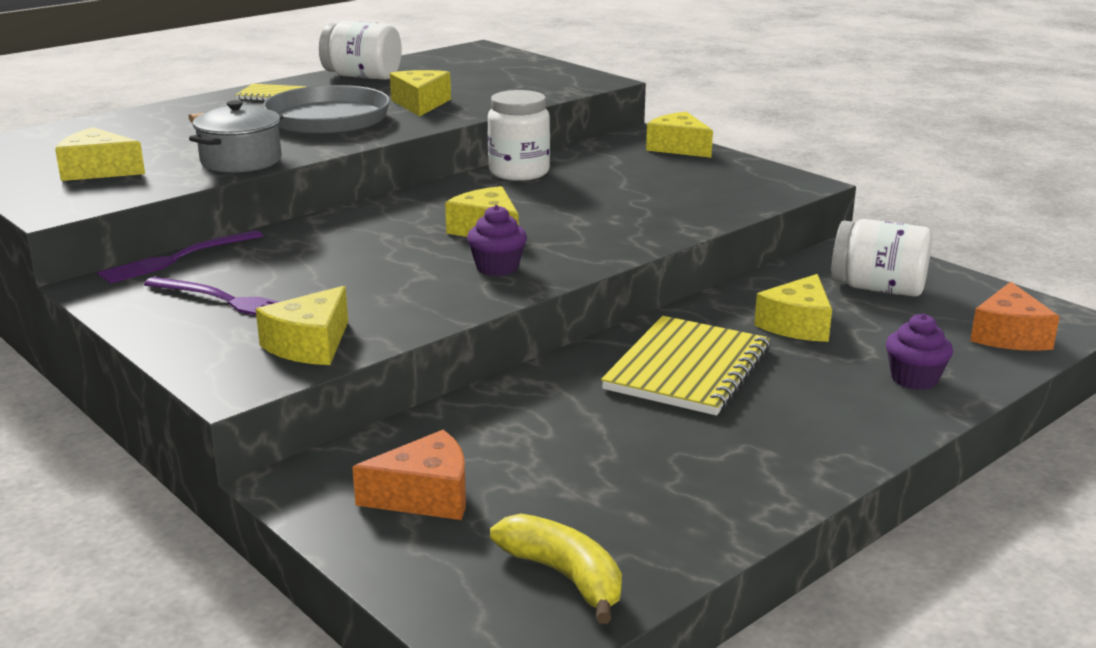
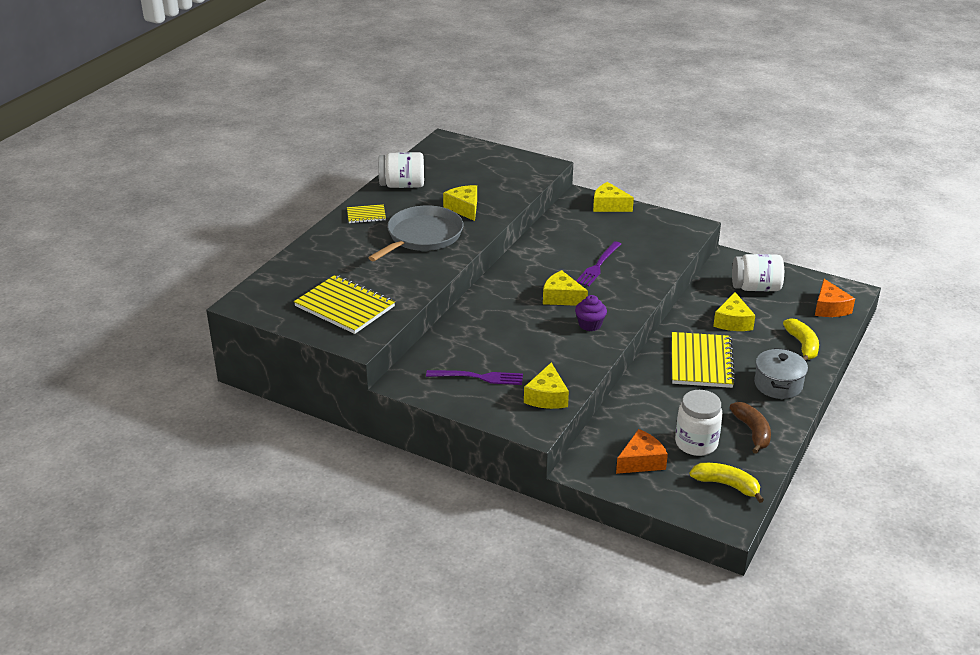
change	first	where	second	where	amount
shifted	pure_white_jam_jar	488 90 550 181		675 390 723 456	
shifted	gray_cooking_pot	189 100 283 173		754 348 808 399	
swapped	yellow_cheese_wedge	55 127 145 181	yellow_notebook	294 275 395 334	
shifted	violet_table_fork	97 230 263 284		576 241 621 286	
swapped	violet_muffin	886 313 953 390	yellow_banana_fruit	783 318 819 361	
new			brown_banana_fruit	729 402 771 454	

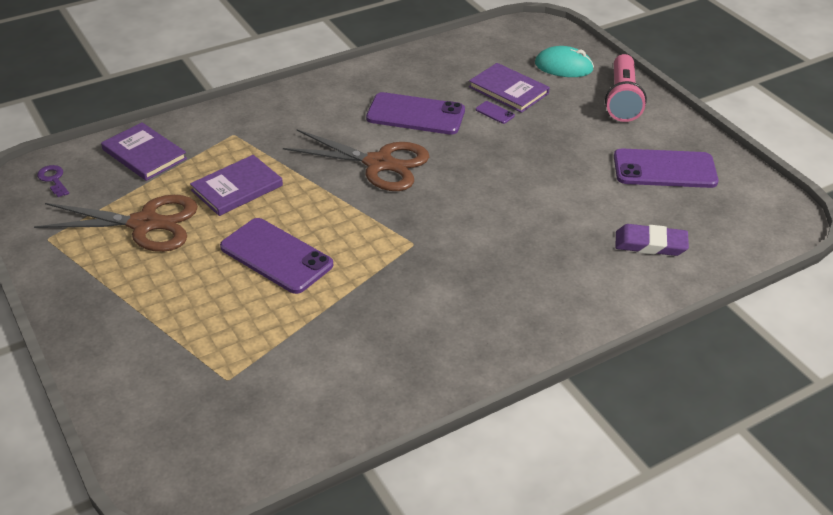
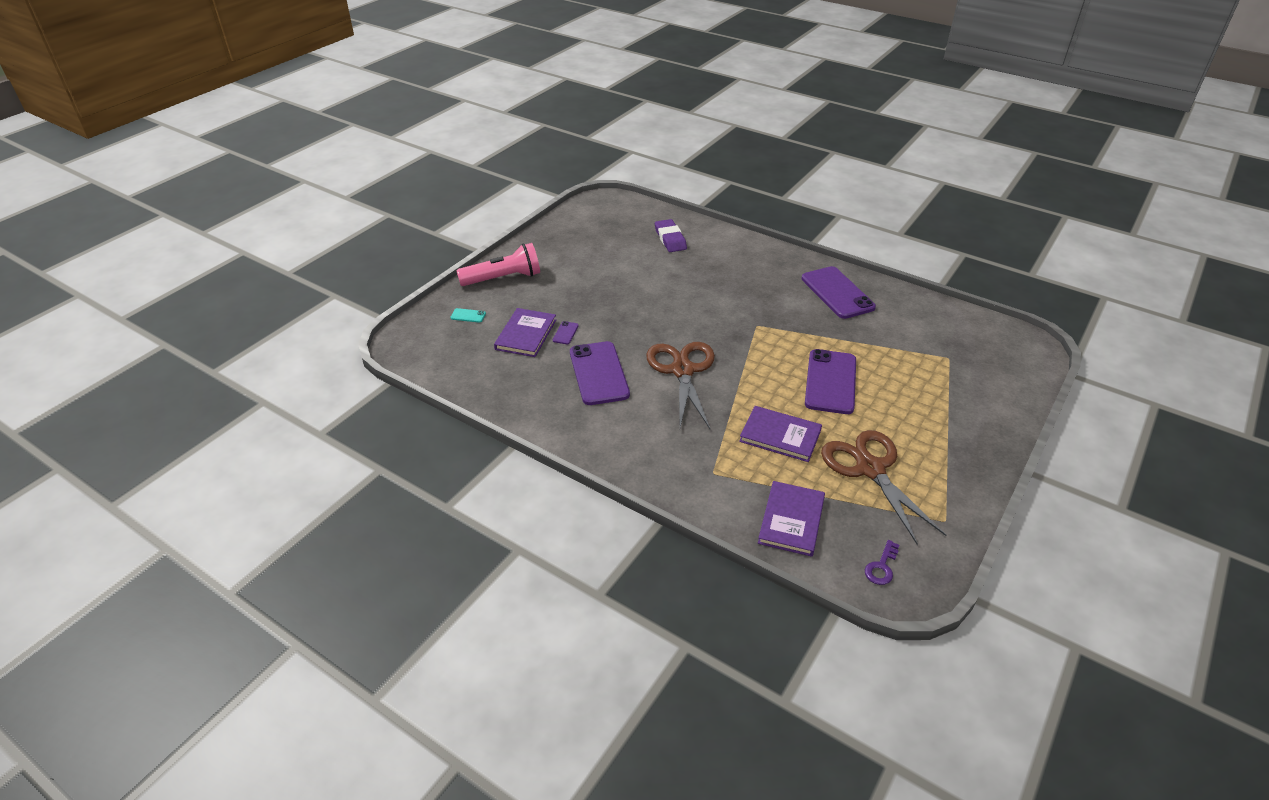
change	first	where	second	where	amount
swapped	aqua_mouse	535 46 594 77	aqua_phone	450 308 486 323	
shifted	violet_phone	614 148 718 188		802 266 876 319	

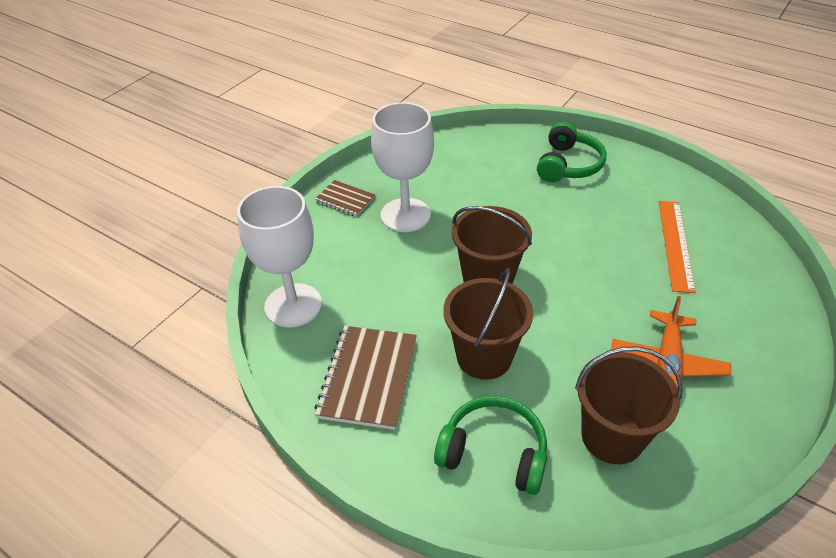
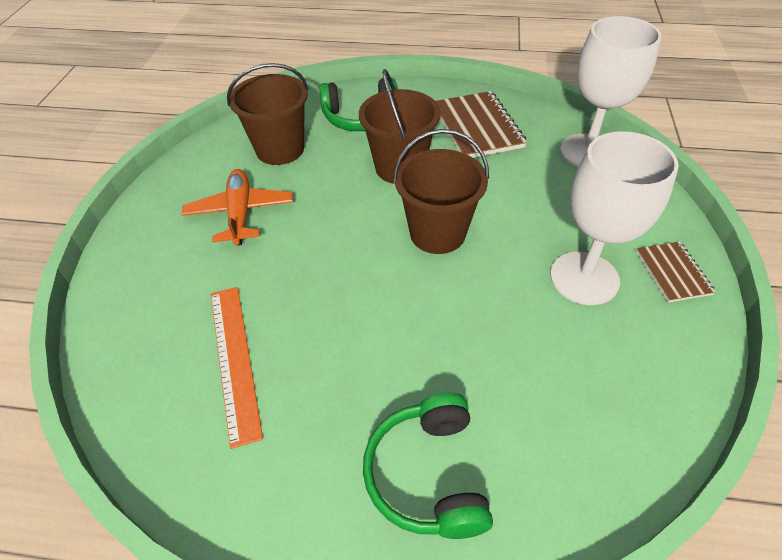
change	first	where	second	where	amount
rotated	brown_notebook	315 180 375 217		636 242 716 302	75 degrees clockwise

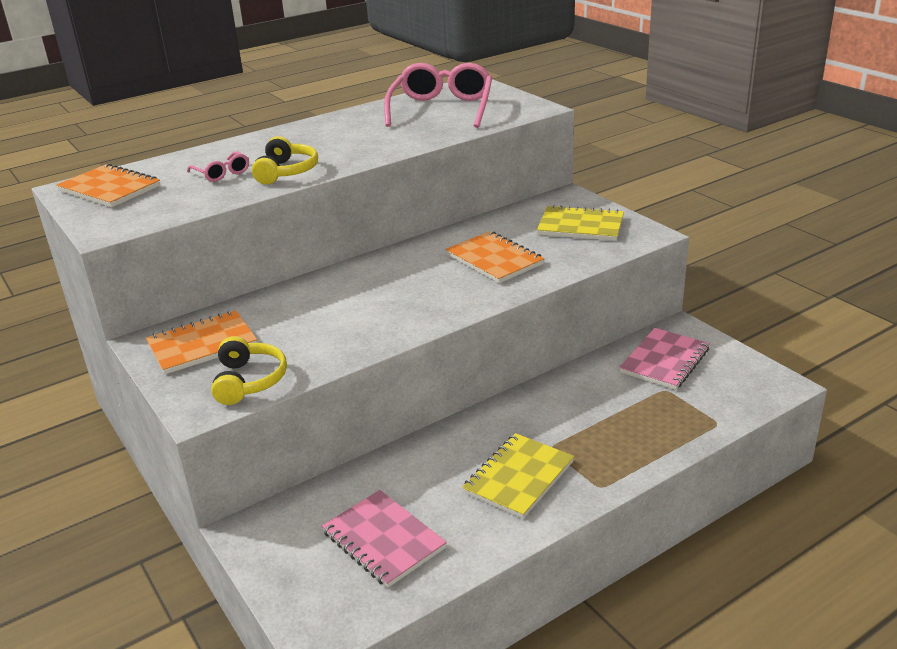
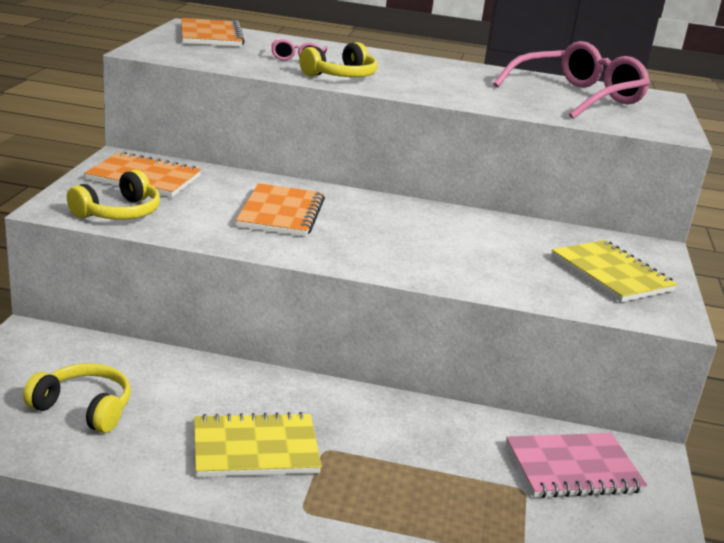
change	first	where	second	where	amount
shifted	orange_notebook	445 231 544 283		236 183 325 236	
swapped	rose-pink_notebook	322 490 447 588	yellow_headphones	23 363 131 433	

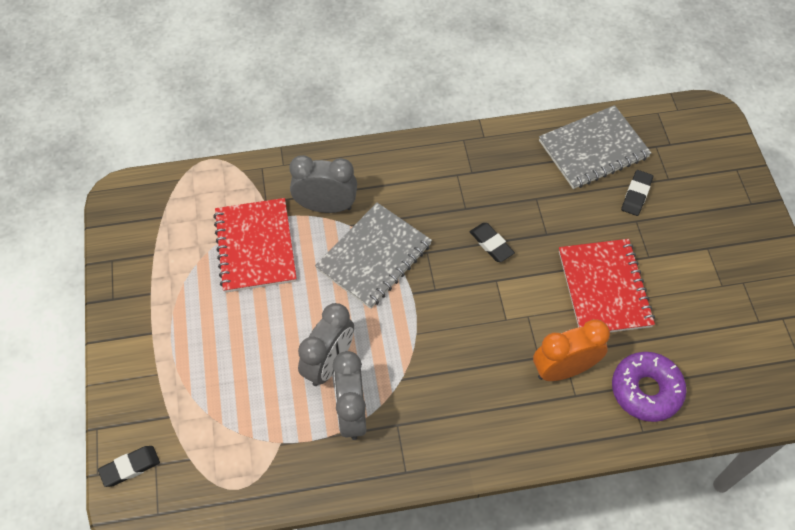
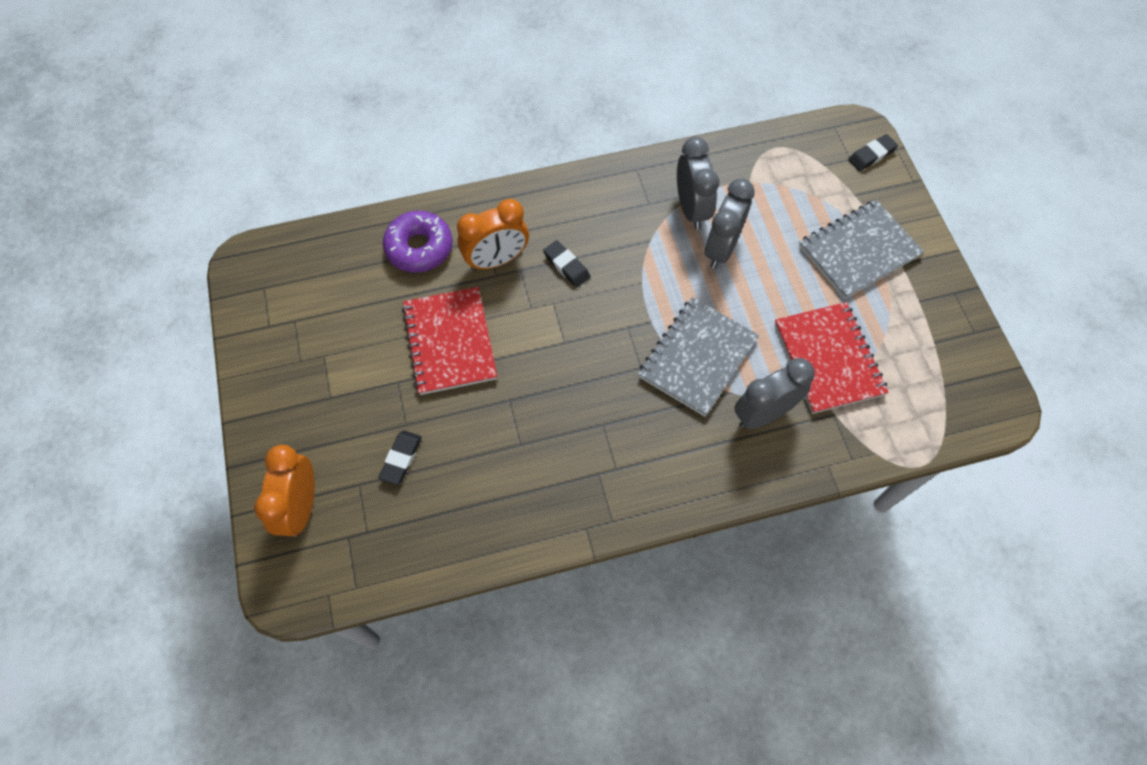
change	first	where	second	where	amount
shifted	gray_notebook	539 105 651 189		799 200 924 299	
rotated	gray_alarm_clock	289 155 357 213		734 358 815 429	150 degrees clockwise
shifted	ebony_gum_eraser	470 223 515 262		543 240 590 288	
new			orange_alarm_clock	254 445 315 537	

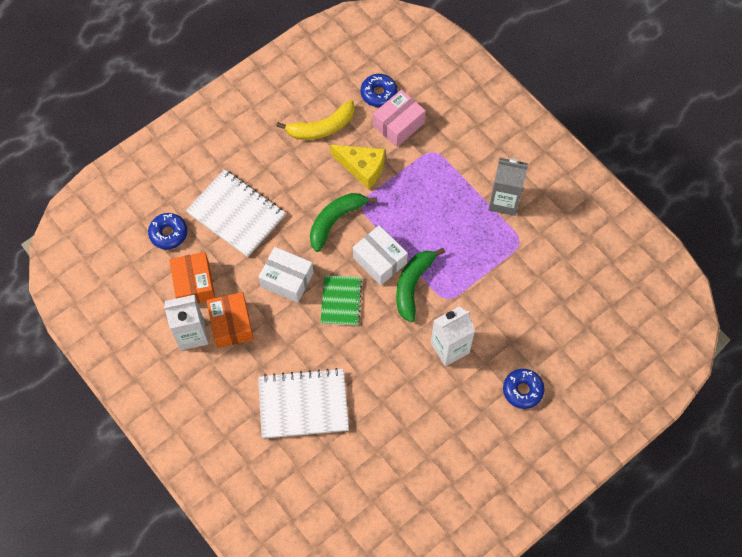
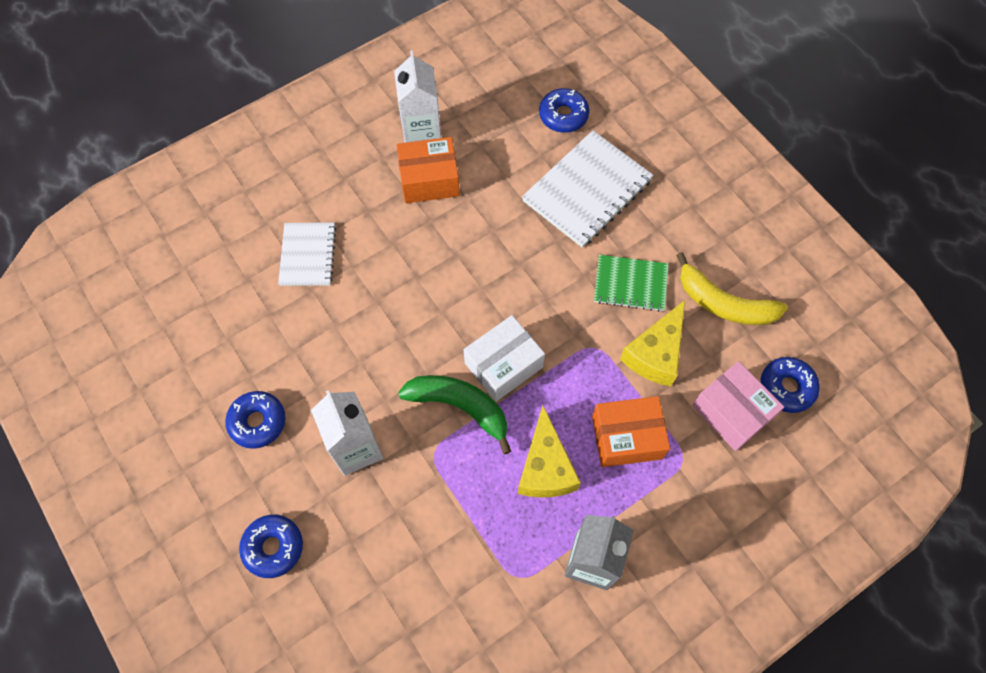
change	first	where	second	where	amount
rotated	yellow_banana_fruit	276 100 355 140		676 252 788 325	45 degrees counterclockwise
gone	green_banana_fruit	310 193 377 252			
gone	pure_white_box	259 247 314 303			
shifted	orange_box	169 252 215 303		592 396 670 467	
shifted	green_notebook	320 275 363 326		594 255 668 312	
scaled	pure_white_notebook	258 368 349 439		278 223 336 286	x0.61
new			cobalt_glazed_donut	225 391 285 449	
new			yellow_cheese_wedge	518 405 581 498	

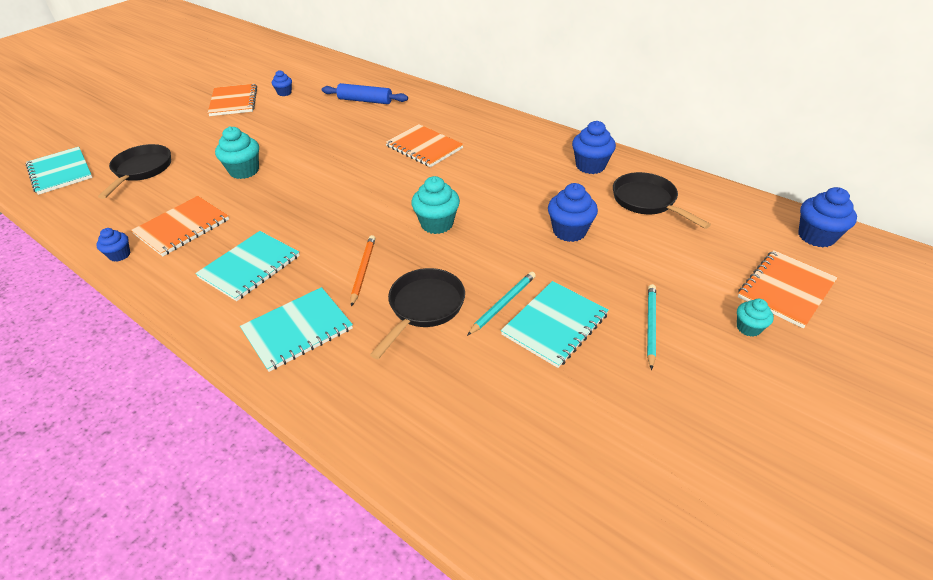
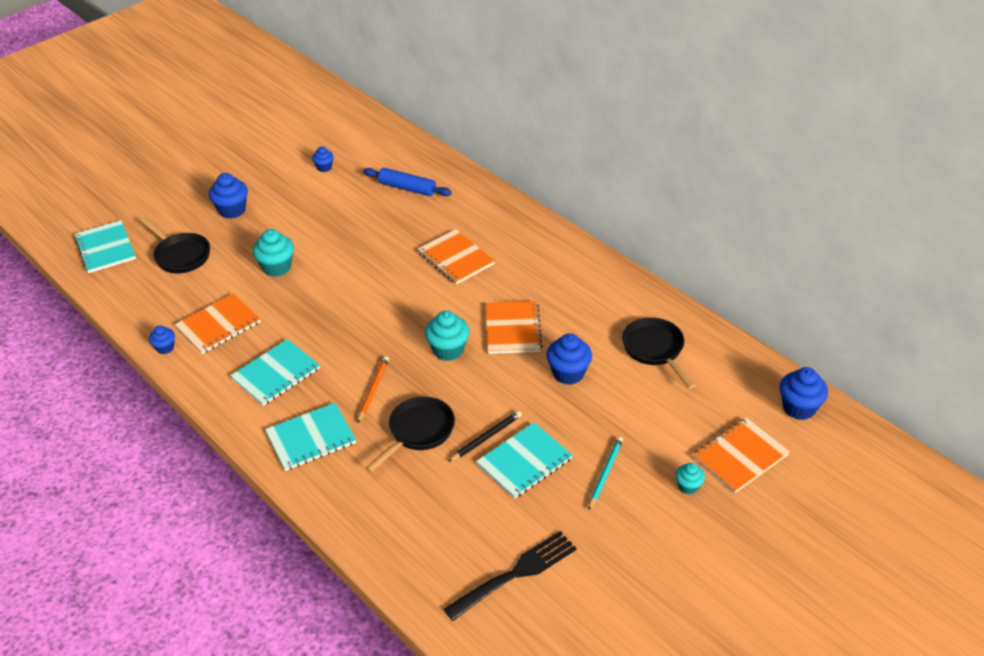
change	first	where	second	where	amount
shifted	orange_notebook	208 84 257 116		486 301 542 354	
shifted	cobalt_muffin	572 121 616 174		209 173 248 219	
rotated	ebony_frying_pan	98 144 171 199		140 217 210 273	120 degrees clockwise
repainted	aqua_pencil	467 272 536 336	ebony_pencil	448 411 522 462	
new			ebony_table_fork	444 531 577 621	

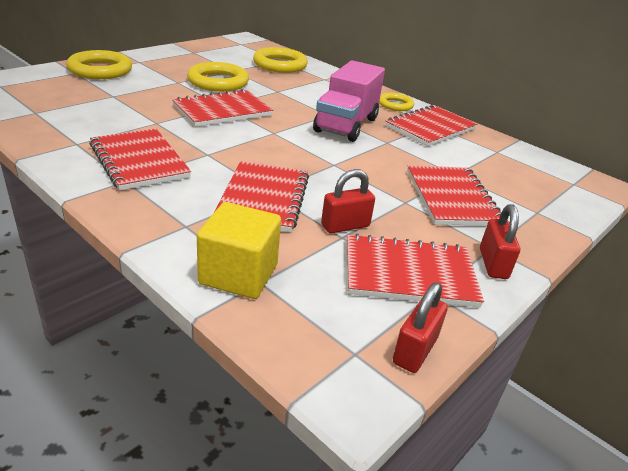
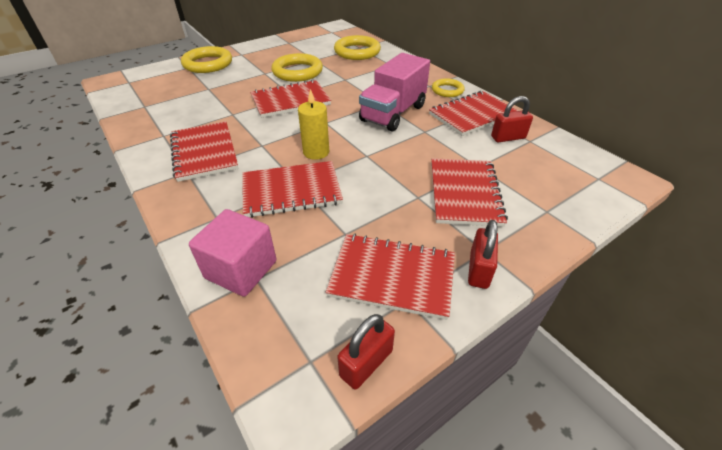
change	first	where	second	where	amount
rotated	red_notebook	215 161 309 232		242 161 343 218	60 degrees clockwise
shifted	red_lock	321 169 375 234		491 96 533 142	
repainted	yellow_solid_cube	197 202 281 299	rose-pink_solid_cube	189 209 276 297	
new			yellow_wax_candle	298 89 329 160	

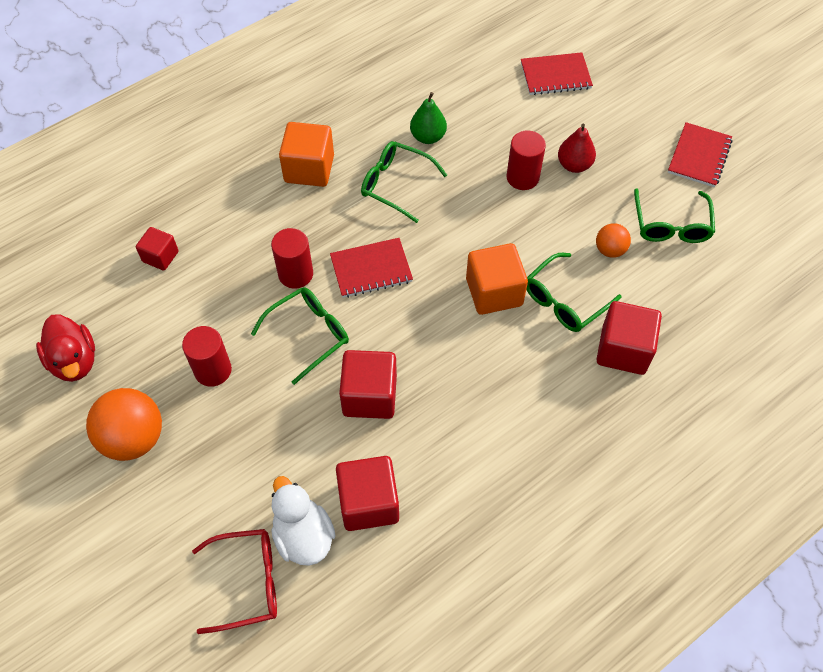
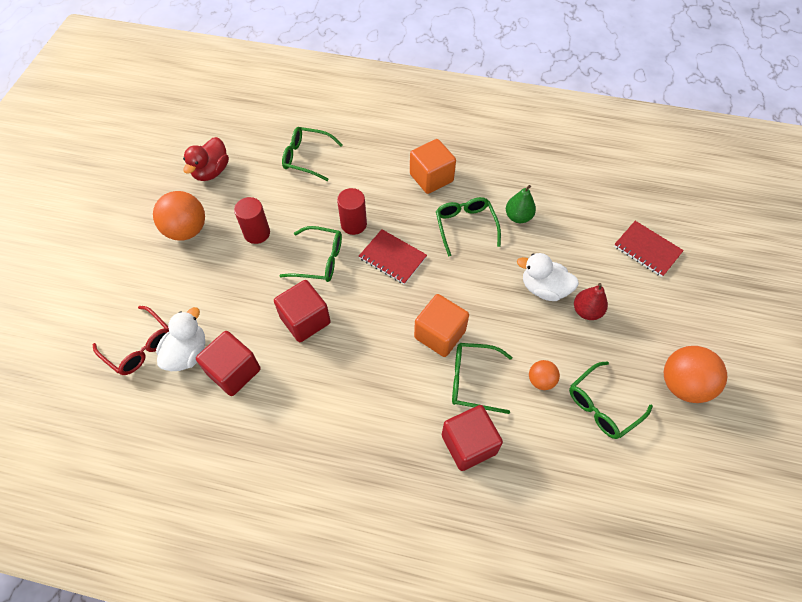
change	first	where	second	where	amount
swapped	red_notebook	668 122 733 187	orange_ball	664 346 727 403	
swapped	red_cylinder	506 130 546 190	pure_white_toy_duck	517 253 579 301	
swapped	red_solid_cube	136 227 179 271	green_spectacles	282 127 343 181	

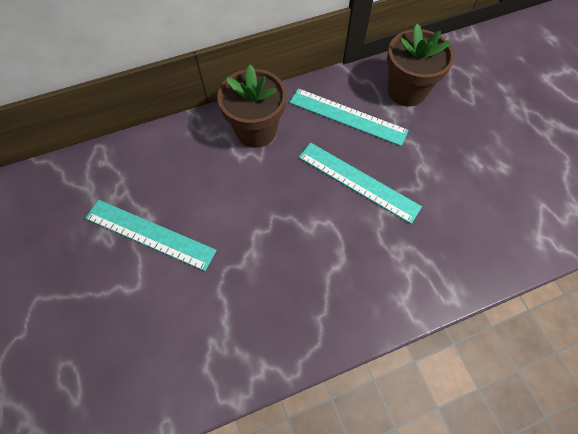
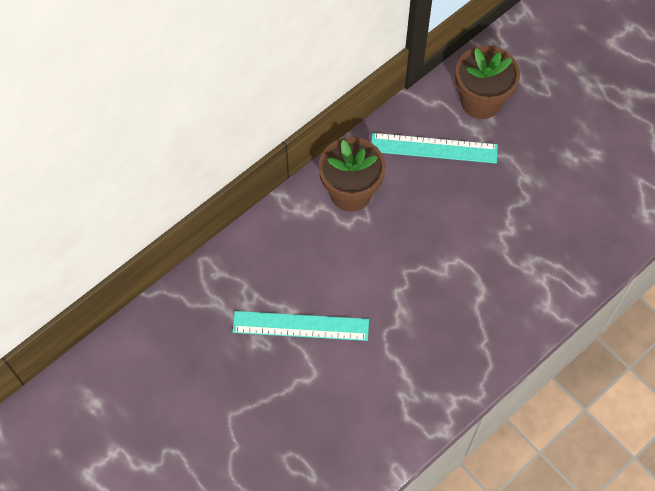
change	first	where	second	where	amount
gone	aqua_measuring_stick	299 143 422 224			

